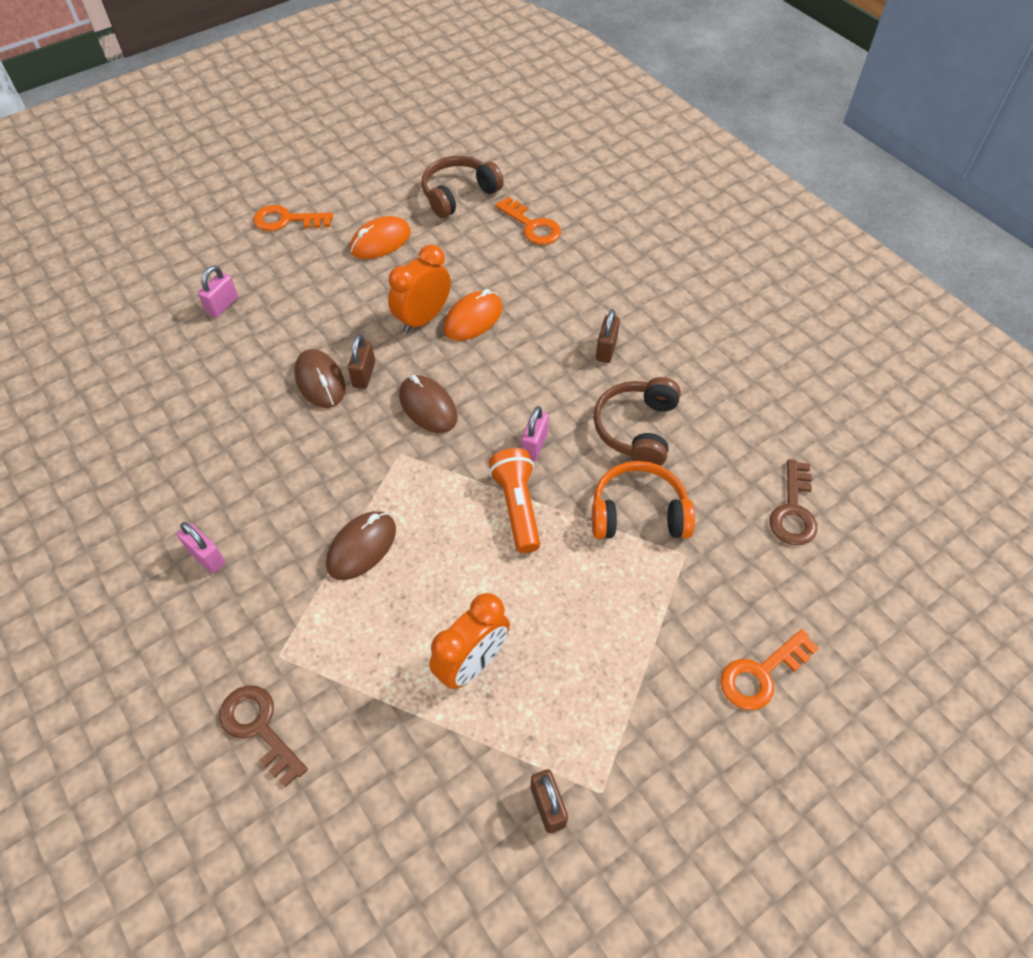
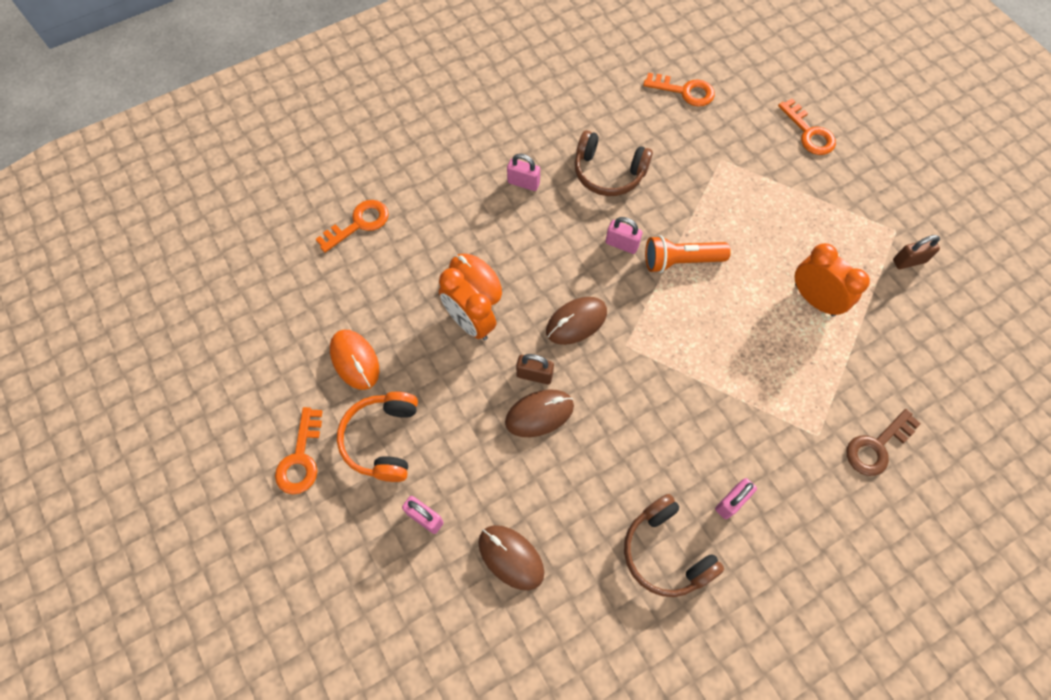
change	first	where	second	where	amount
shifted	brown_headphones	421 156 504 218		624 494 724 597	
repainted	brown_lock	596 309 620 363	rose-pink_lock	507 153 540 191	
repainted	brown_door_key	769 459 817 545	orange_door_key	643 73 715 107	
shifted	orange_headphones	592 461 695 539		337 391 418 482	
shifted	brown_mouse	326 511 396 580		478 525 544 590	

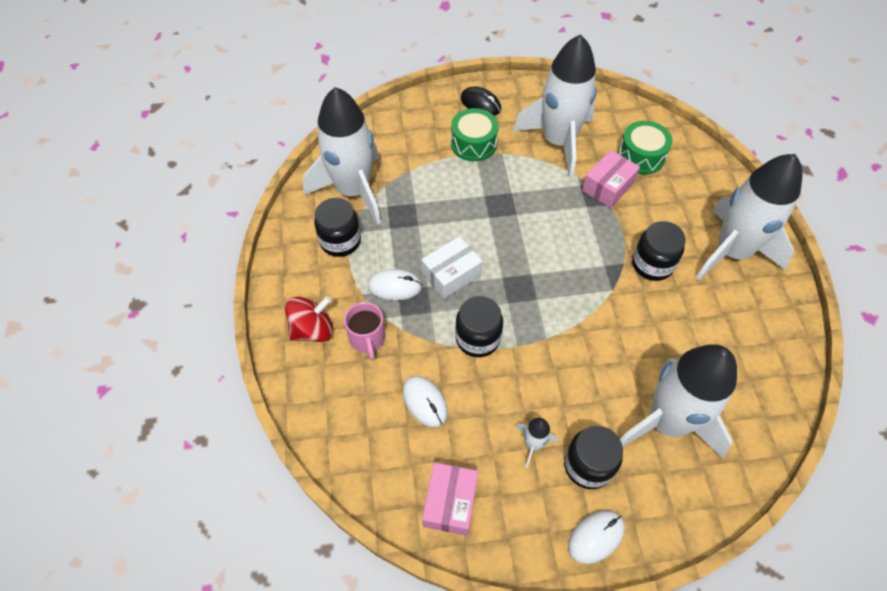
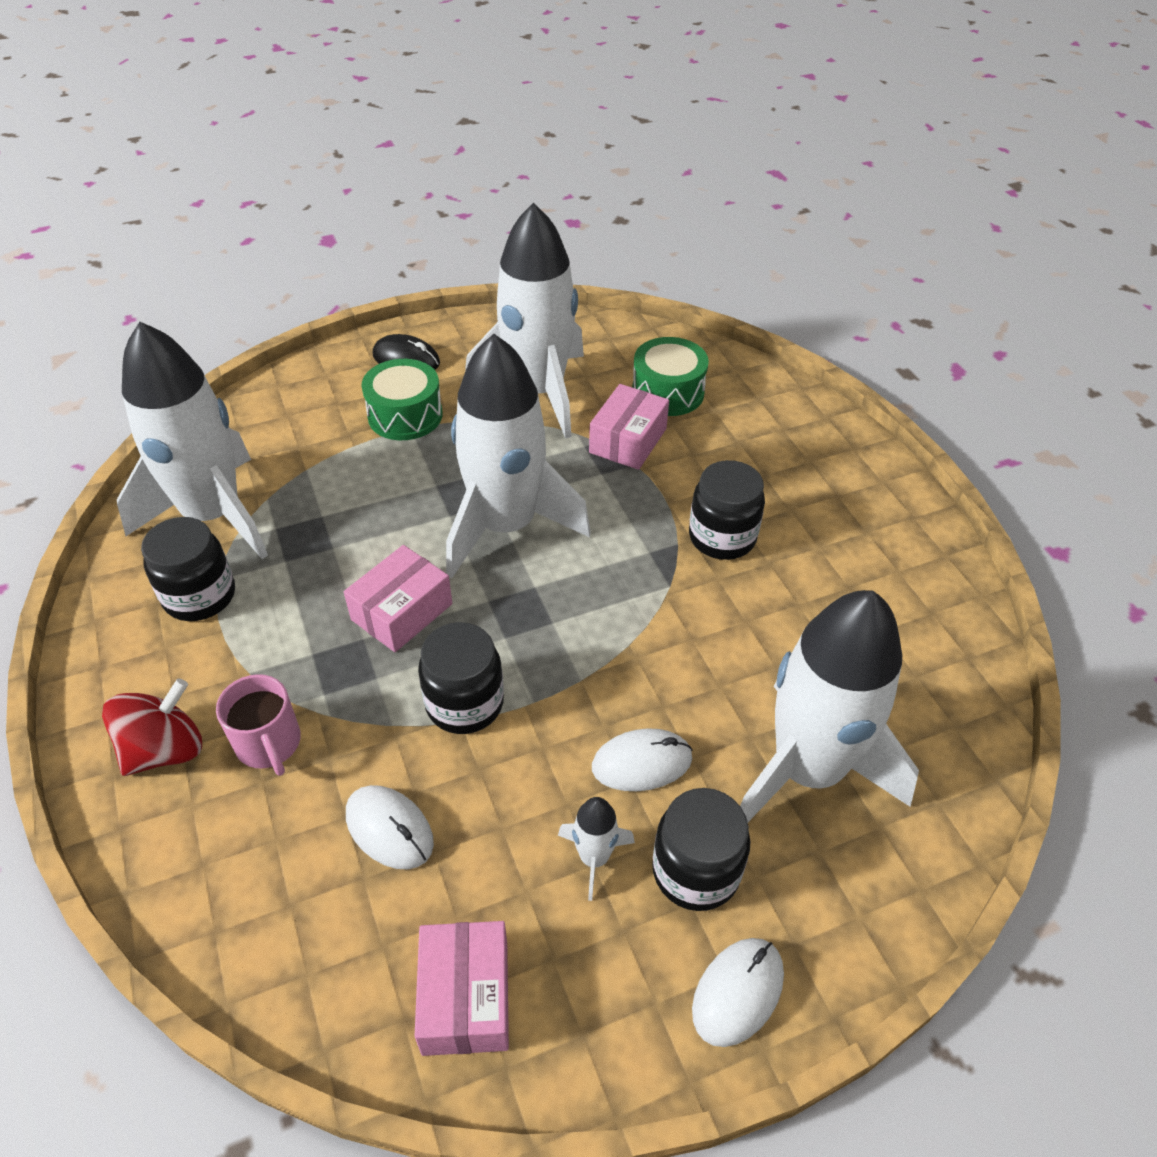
change	first	where	second	where	amount
shifted	pure_white_toy_rocket	696 154 802 281		446 334 591 578	
repainted	pure_white_box	421 236 483 299	rose-pink_box	344 545 452 652	
shifted	pure_white_mouse	368 269 422 301		592 728 692 791	

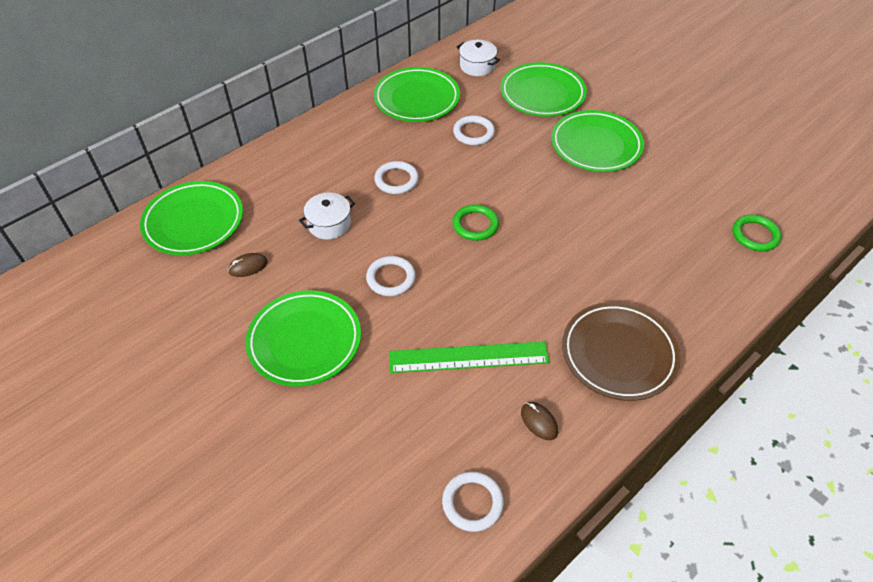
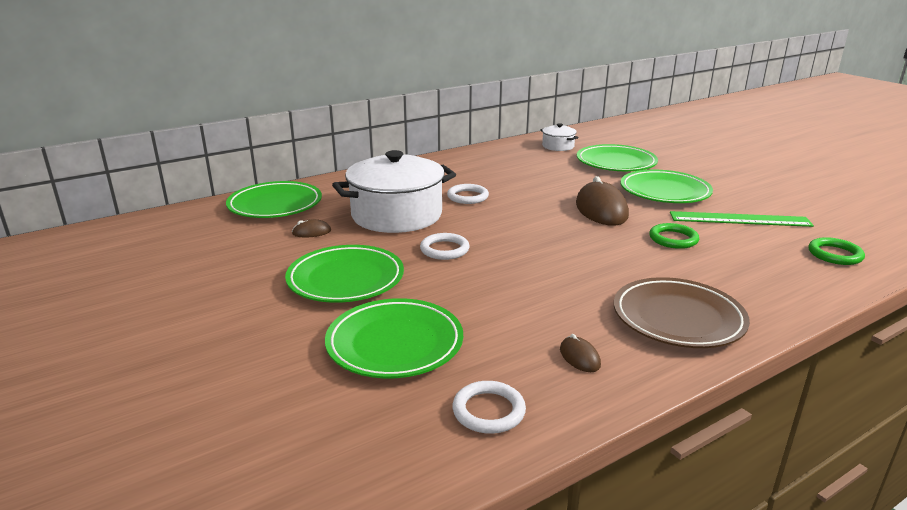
change	first	where	second	where	amount
shifted	green_flat_dish	374 67 460 122		325 298 463 379	
gone	pure_white_ring	453 115 495 145			
scaled	pure_white_cooking_pot	299 193 355 240		332 150 456 233	x2.20
shifted	green_ring	452 204 499 241		649 223 699 249	
shifted	green_measuring_stick	389 341 550 373		670 211 814 227	
new			brown_mouse	576 176 629 226	

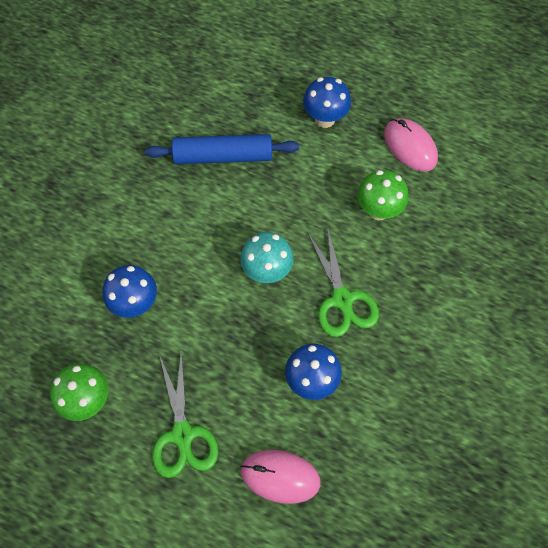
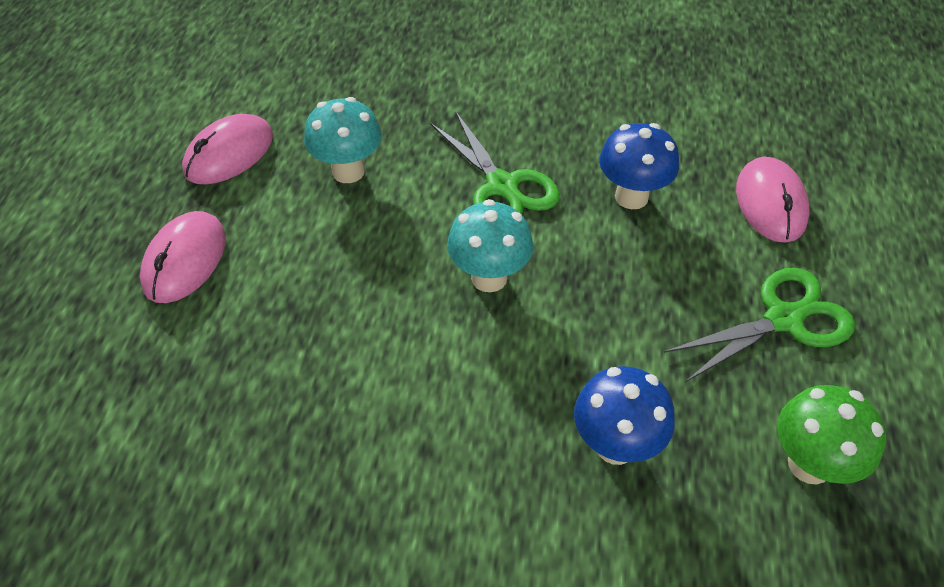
change	first	where	second	where	amount
swapped	cobalt_toadstool	303 77 351 128	rose-pink_mouse	140 211 226 303	
gone	cobalt_dough_roller	145 134 299 164			
repainted	green_toadstool	357 170 408 220	aqua_toadstool	304 97 382 183	
rotated	green_shears	307 226 379 337		430 111 560 215	90 degrees clockwise

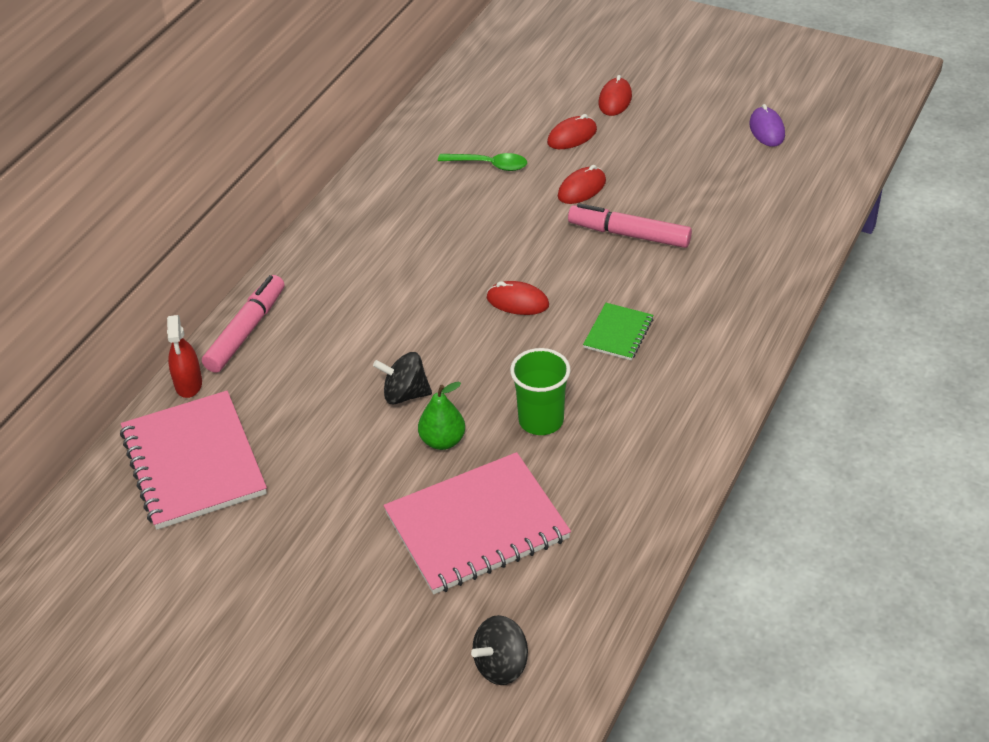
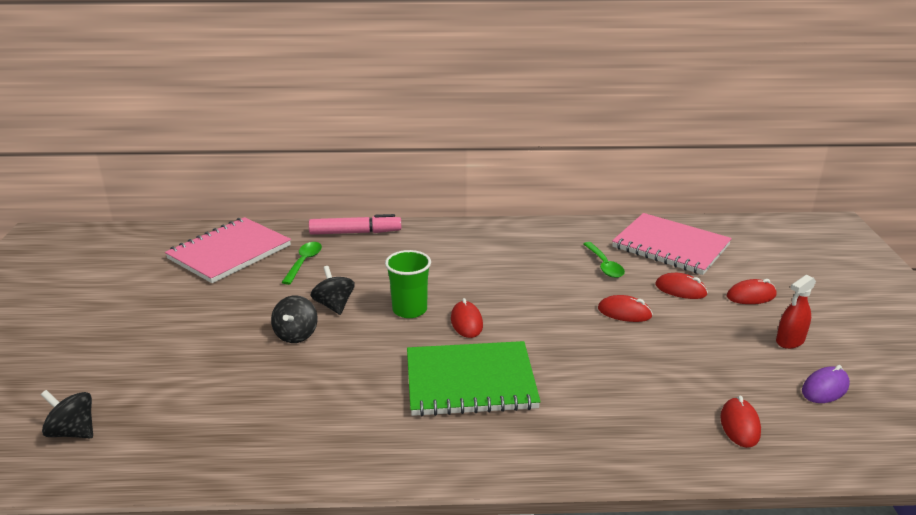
change	first	where	second	where	amount
gone	rose-pink_marker_pen	568 203 692 248			
scaled	green_notebook	583 303 653 360		407 341 541 416	x2.05
shifted	red_sprayer	167 315 202 398		776 275 816 349	
shifted	green_cup	510 348 571 435		385 250 431 318	
swapped	green_pear_fruit	418 382 465 450	ebony_whirligig	271 295 318 343	
shifted	rose-pink_notebook	384 452 571 594		612 213 732 275	
new			green_tablespoon	281 242 322 285	
new			red_mouse	720 396 761 448	

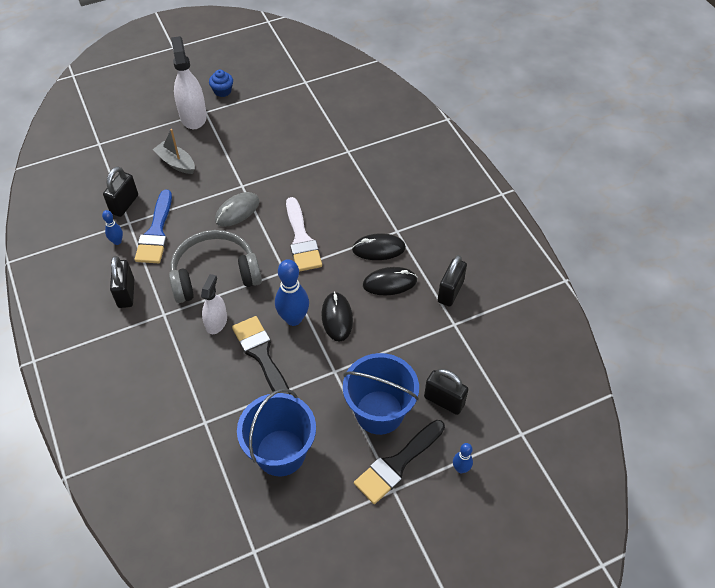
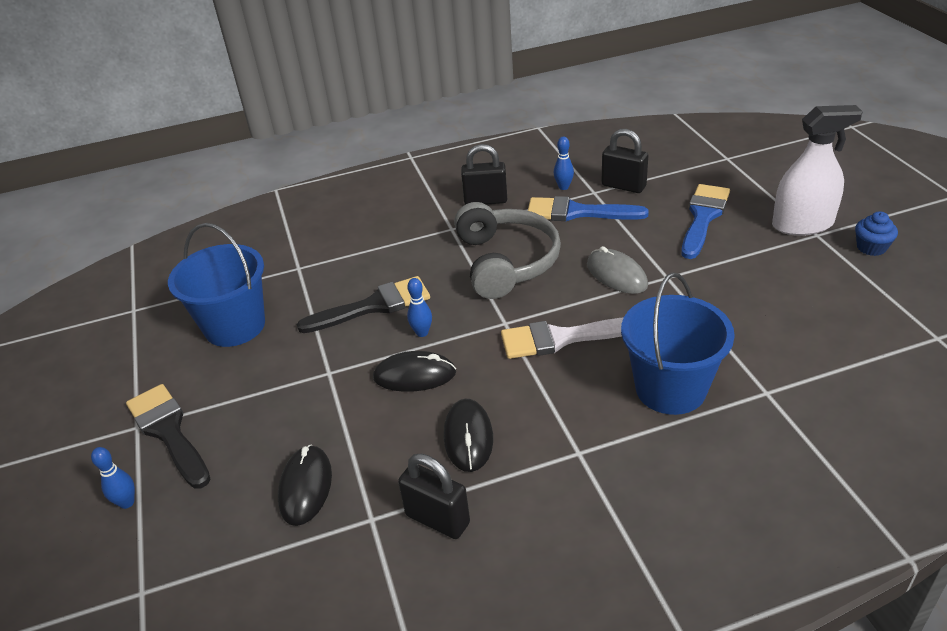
change	first	where	second	where	amount
swapped	gray_boat	153 129 195 174	cobalt_brush	681 184 730 259	
shifted	ebony_mouse	352 233 406 260		278 444 332 526	
scaled	cobalt_tenpin	275 259 309 326		407 278 432 337	x0.53
gone	pure_white_sprayer	201 274 227 334			
shifted	cobalt_sand_bucket	343 353 419 435		621 272 735 415	
gone	ebony_lock	424 369 469 415			

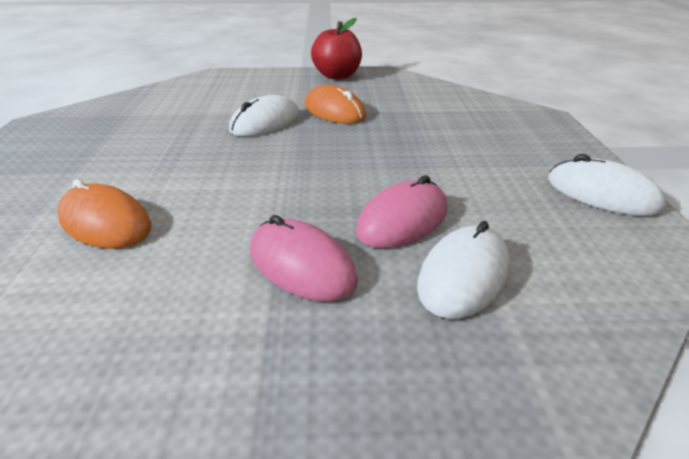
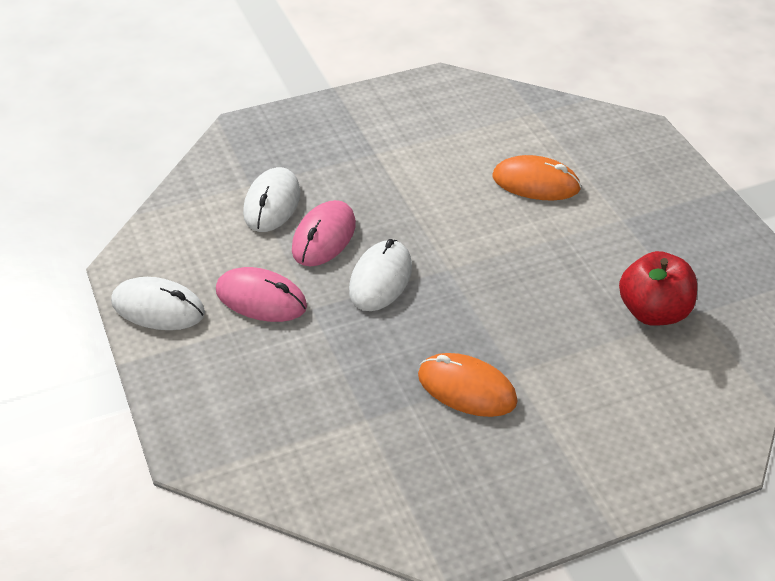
change	first	where	second	where	amount
shifted	red_apple_fruit	311 18 362 80		619 251 697 326	
shifted	pure_white_mouse	229 95 299 137		349 239 412 311	
shifted	rose-pink_mouse	250 215 358 302		216 267 307 322	

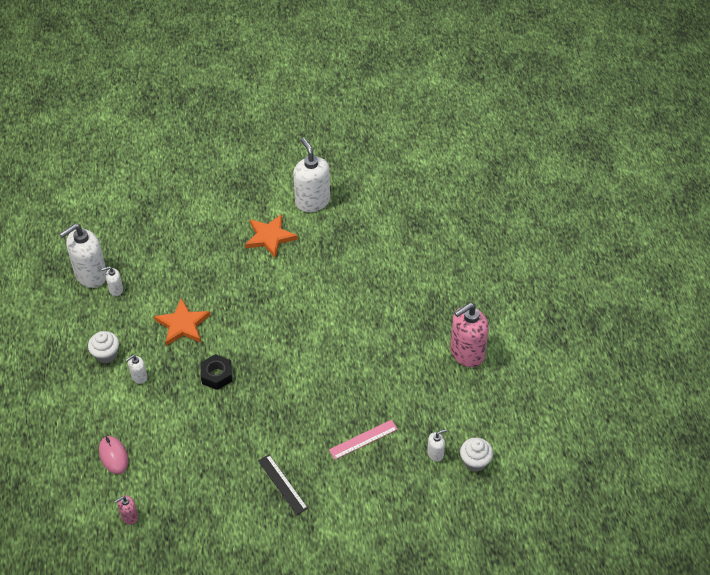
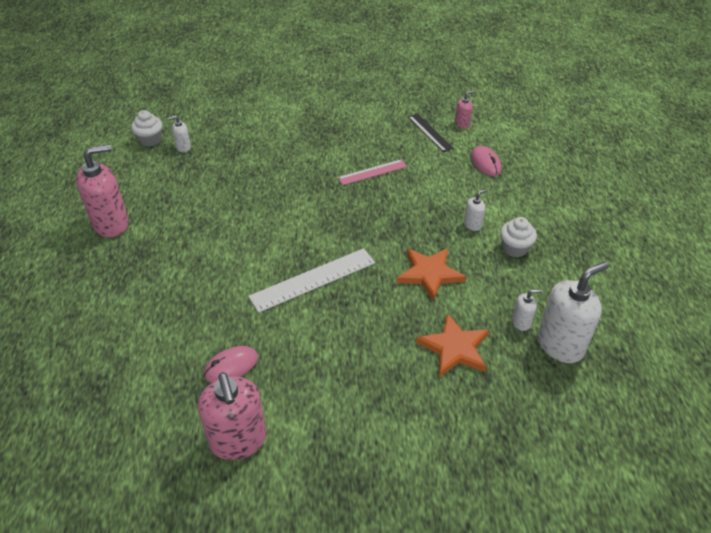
change	first	where	second	where	amount
repainted	pure_white_soap_dispenser	293 138 330 212	rose-pink_soap_dispenser	198 372 267 460	
shifted	orange_five-pointed_star	245 214 298 258		416 313 489 377	
gone	ebony_hexagon_nut	200 354 232 390			
shifted	rose-pink_measuring_stick	329 420 398 460		338 159 407 185	
shifted	ebony_measuring_stick	258 455 308 515		408 113 454 152	
new			pure_white_measuring_stick	248 248 375 313	
new			rose-pink_mouse	204 346 258 383	

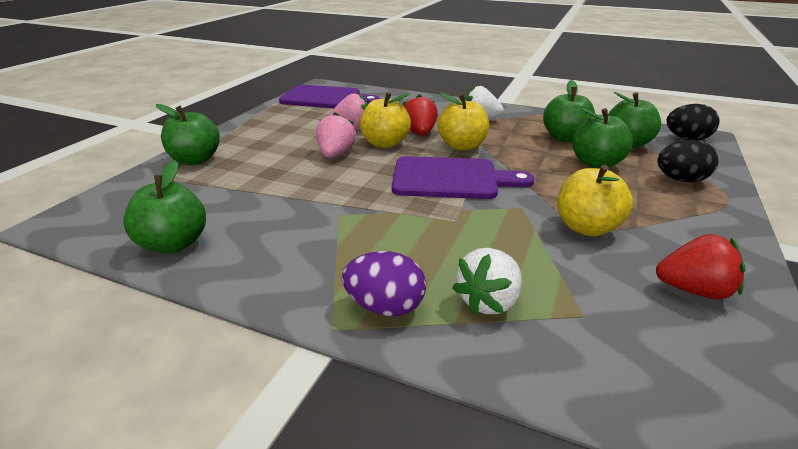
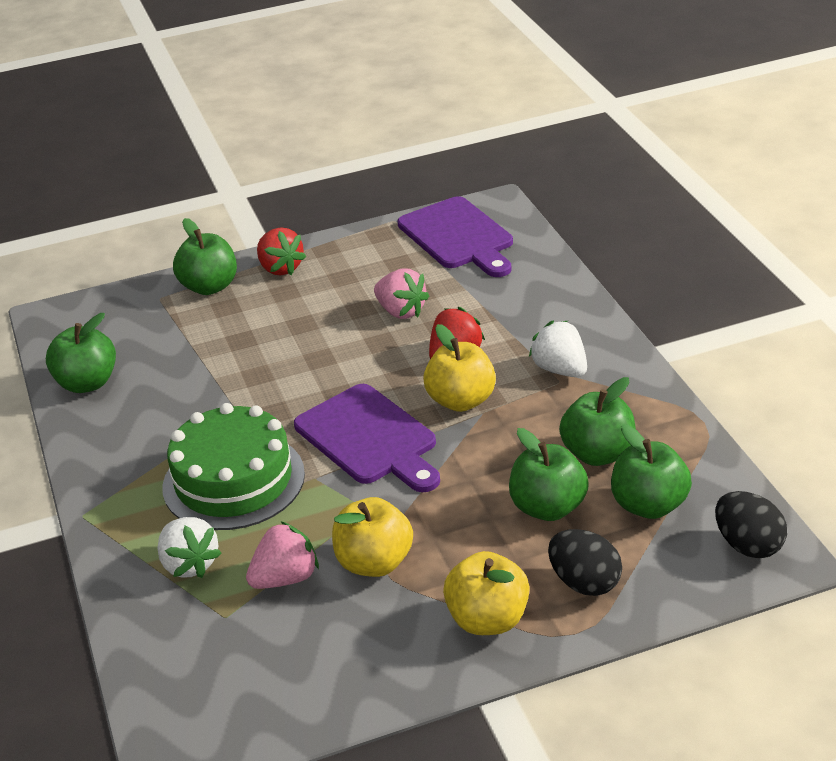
change	first	where	second	where	amount
shifted	yellow_apple_fruit	360 92 411 148		443 551 530 635	
shifted	rose-pink_berry	316 112 356 158		246 521 319 589	
shifted	red_berry	656 234 745 299		257 227 306 276	
rotated	pure_white_berry	453 248 522 315		158 517 221 578	120 degrees counterclockwise
gone	violet_egg	342 251 426 316			
new			green_cake	162 403 305 530	

